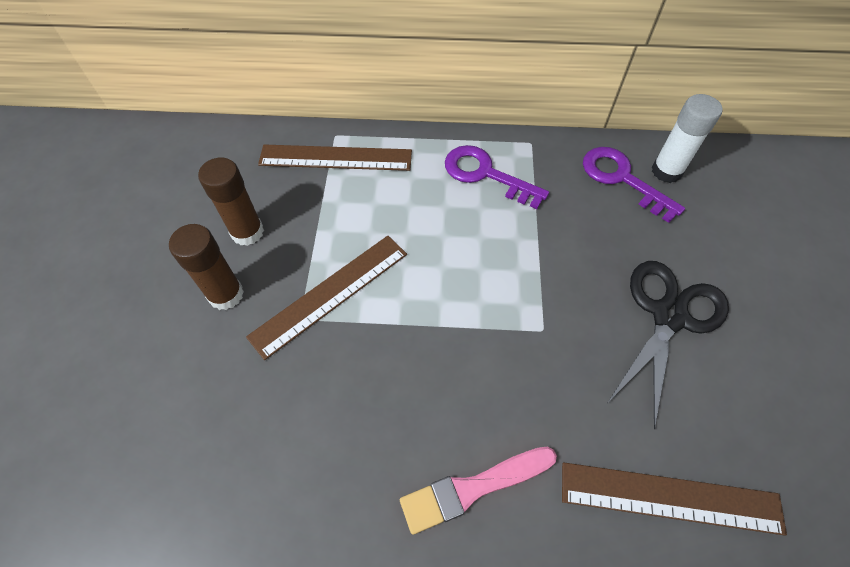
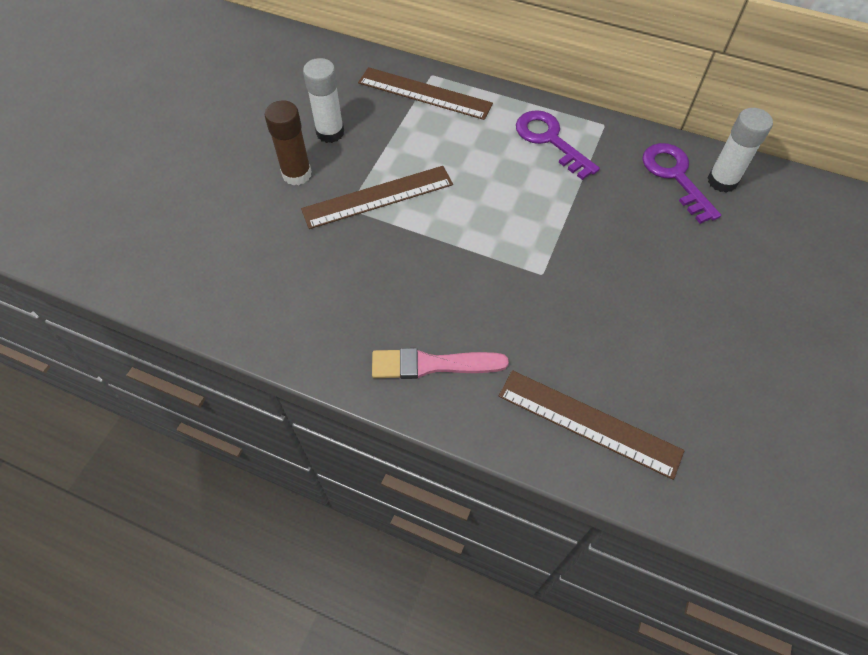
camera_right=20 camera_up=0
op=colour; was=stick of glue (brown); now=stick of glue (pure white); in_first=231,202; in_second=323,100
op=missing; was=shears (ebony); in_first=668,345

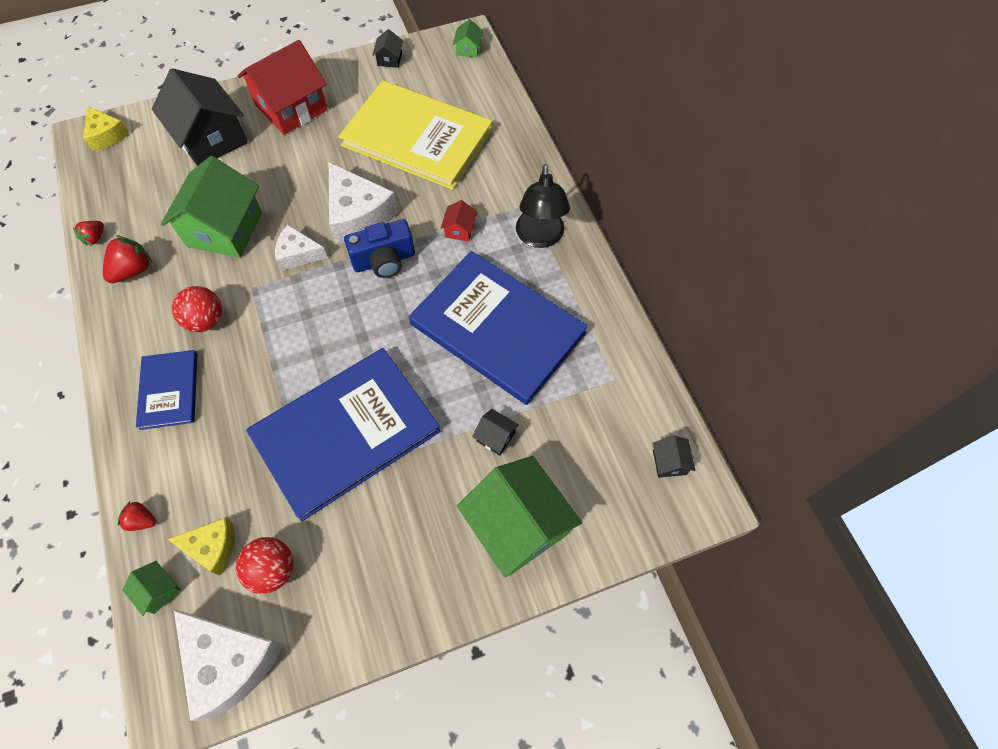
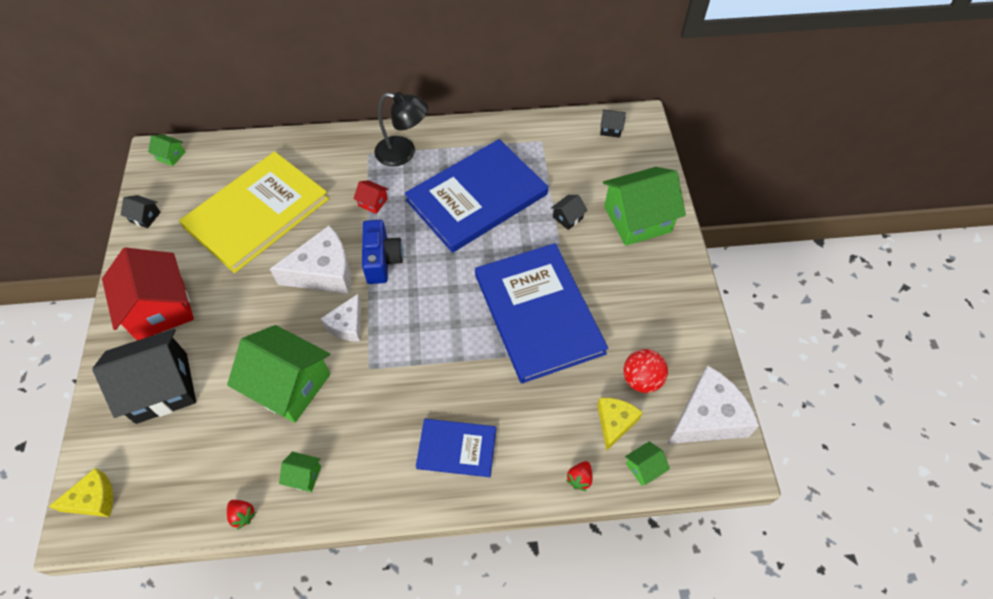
camera_right=-75 camera_up=-5
op=exchanged; was=toy strawberry (scarlet); now=cottage (green); in_first=127,259; in_second=300,471
op=missing; was=sphere (scarlet); in_first=197,309

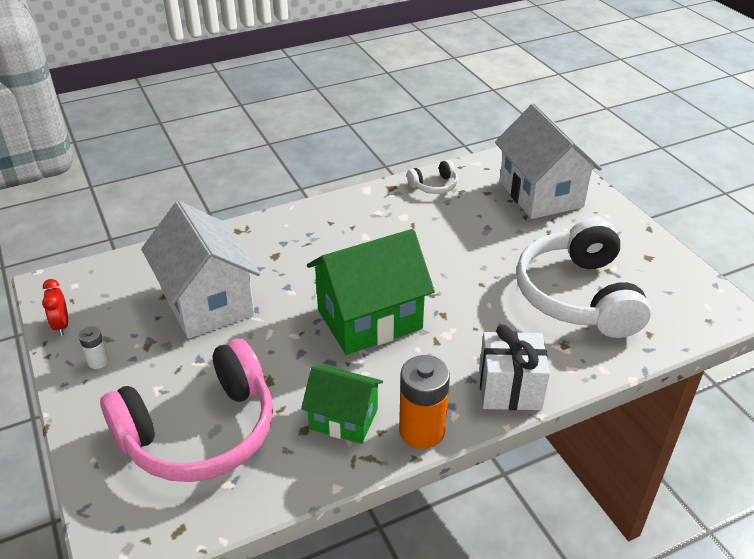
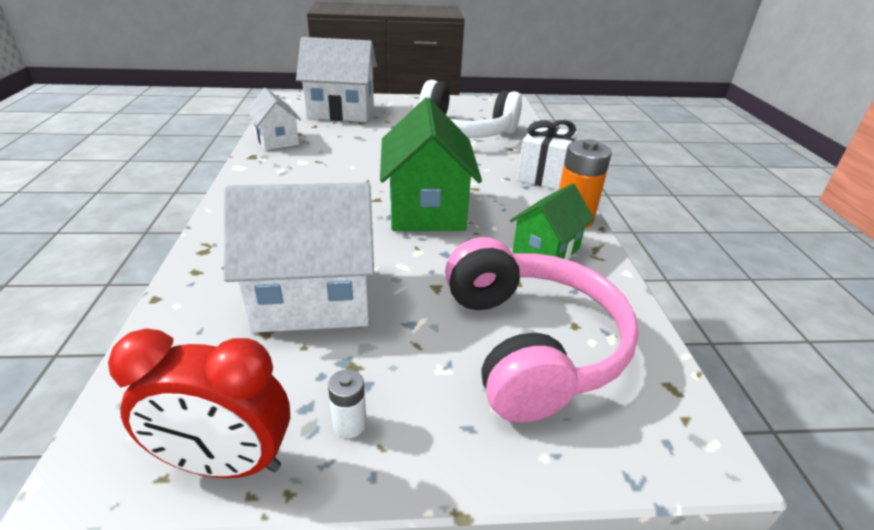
camera_right=-70 camera_up=-5
op=size; was=alarm clock (scarlet); in_first=55,307; in_second=199,403; ratio=1.88
op=exchanged; was=headphones (pure white); now=cottage (pure white); in_first=432,177; in_second=273,119

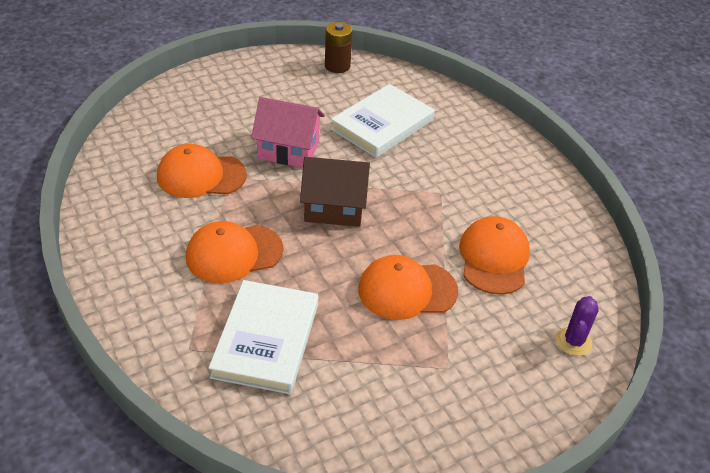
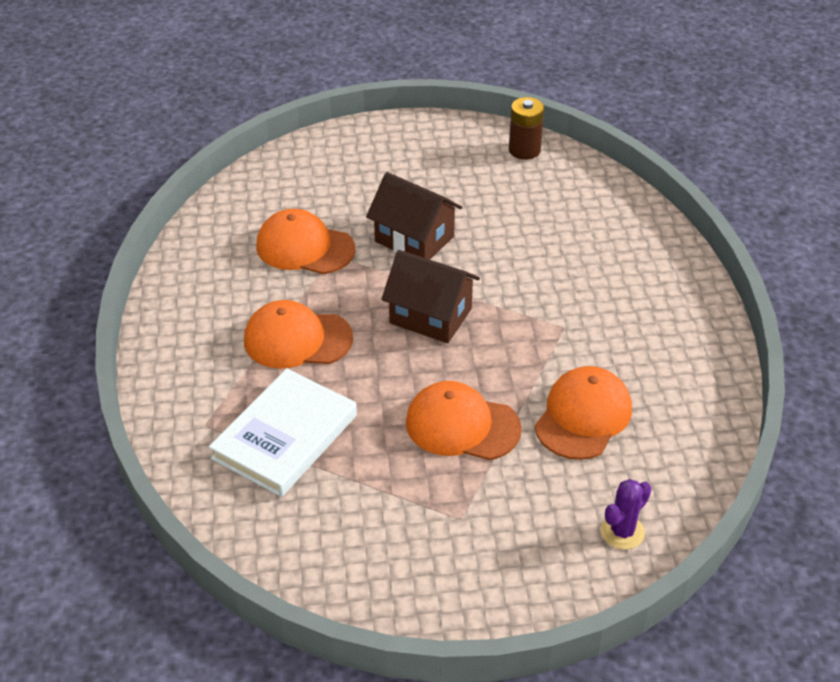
camera_right=25 camera_up=0
op=colour; was=cottage (pink); now=cottage (brown); in_first=288,132; in_second=414,216
op=missing; was=hardcover (pure white); in_first=383,121

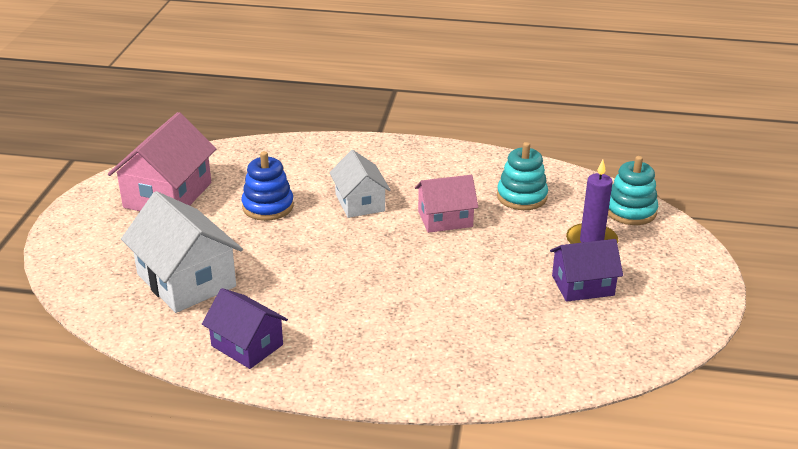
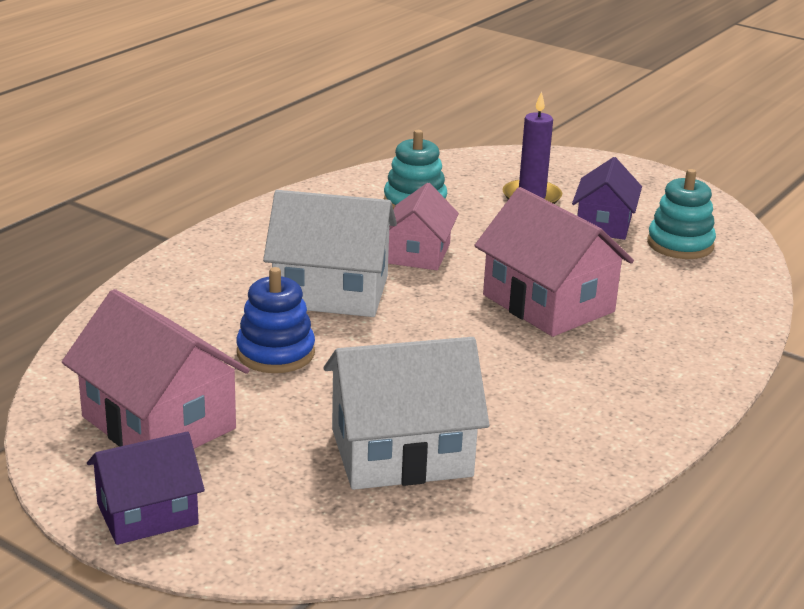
camera_right=-65 camera_up=-5
op=relocated; was=cottage (purple); in_first=245,328; in_second=146,488
op=size; was=cottage (pure white); in_first=360,184; in_second=330,253; ratio=1.58
op=appeared; now=cottage (pink); in_second=554,262
op=relocated; was=ring stacker (turquoise); in_first=633,190; in_second=681,214

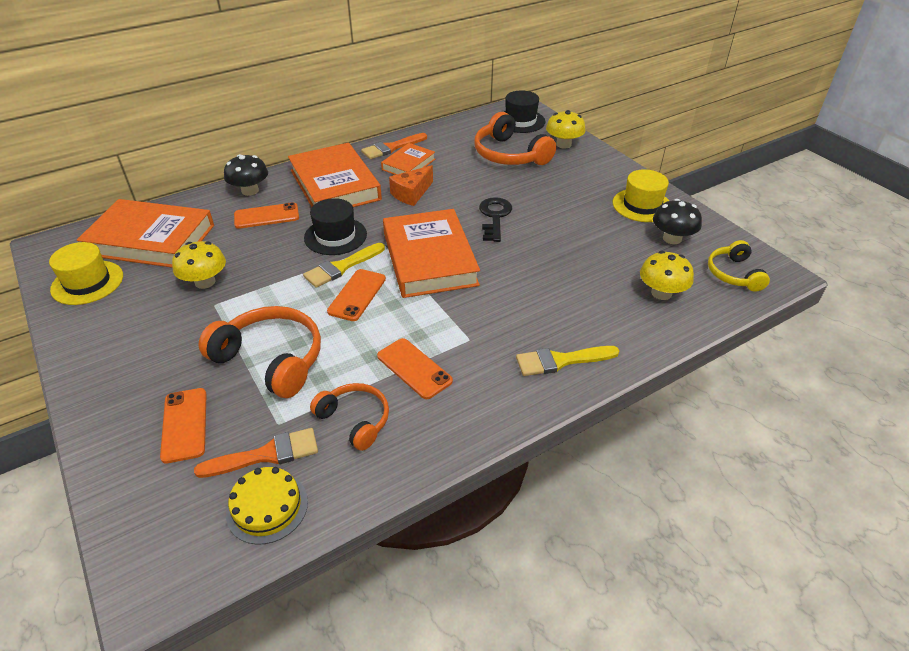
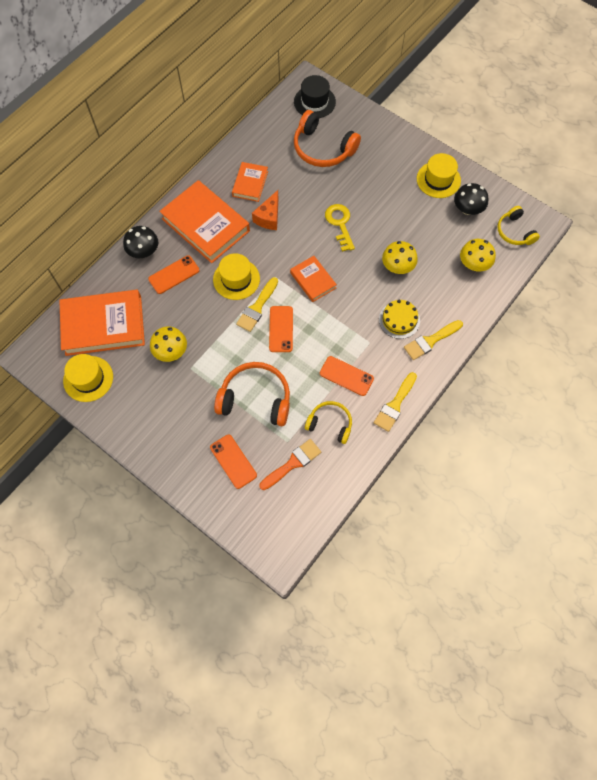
camera_right=-20 camera_up=25
op=colour; was=tall hat (ebony); now=tall hat (bright yellow); in_first=335,226; in_second=236,276
op=size; was=hardcover (orange-coloured); in_first=431,253; in_second=313,279; ratio=0.53
op=colour; was=headphones (orange-coloured); now=headphones (bright yellow); in_first=349,417; in_second=328,422
op=colour; was=door key (ebony); now=door key (bright yellow); in_first=495,219; in_second=340,228
op=appeared; now=paint brush (bright yellow); in_second=395,402
op=relocated; was=gateau (bright yellow); in_first=267,506; in_second=399,319
op=relocated; was=mushroom (bright yellow); in_first=566,129; in_second=400,257
op=missing; was=paint brush (orange-coloured); in_first=394,146

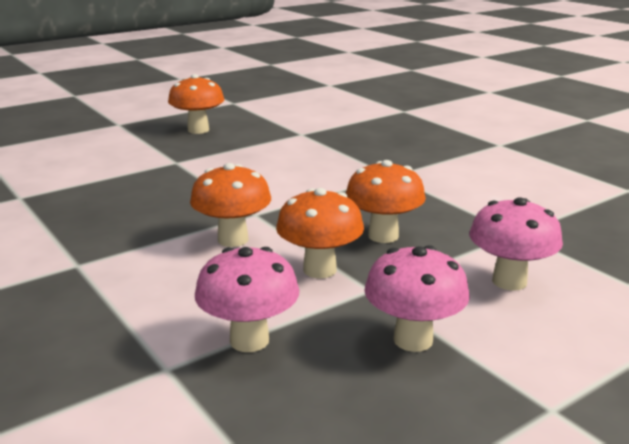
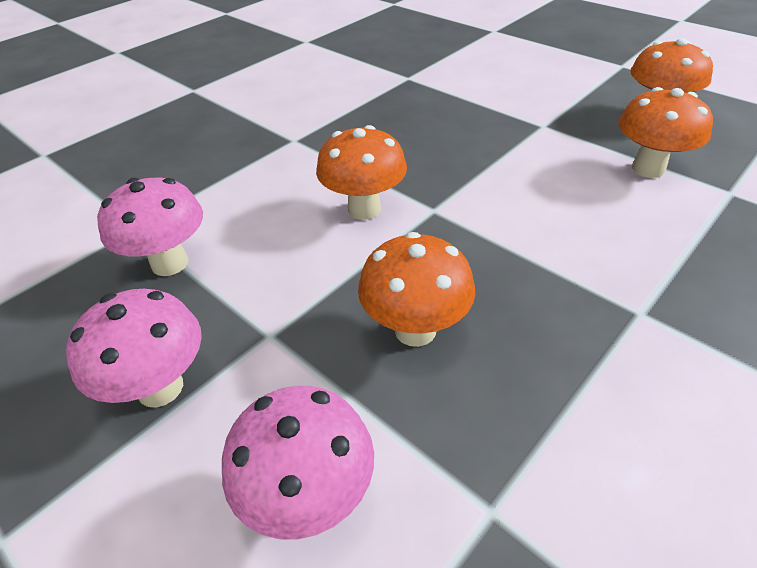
camera_right=80 camera_up=20
op=relocated; was=mushroom (orange-coloured); in_first=320,233; in_second=665,132

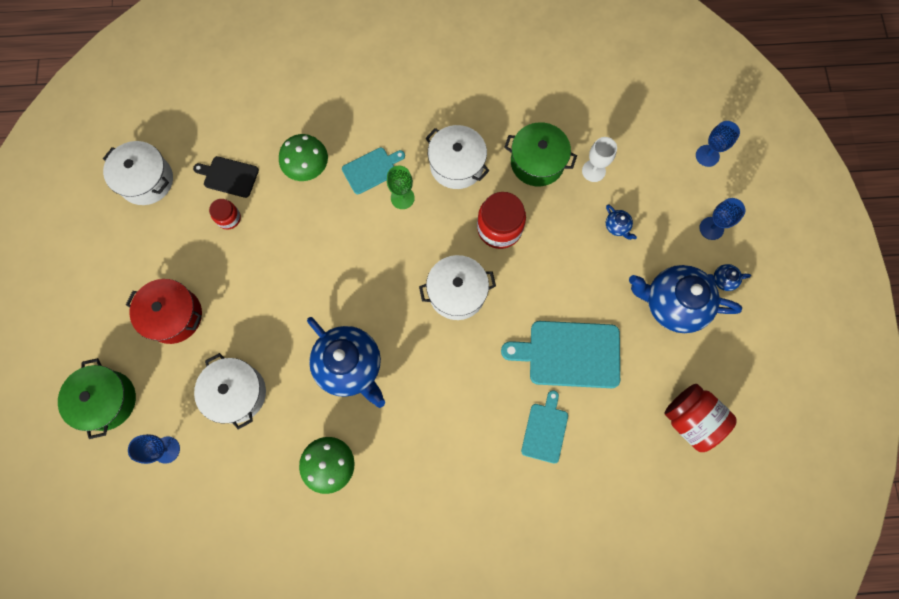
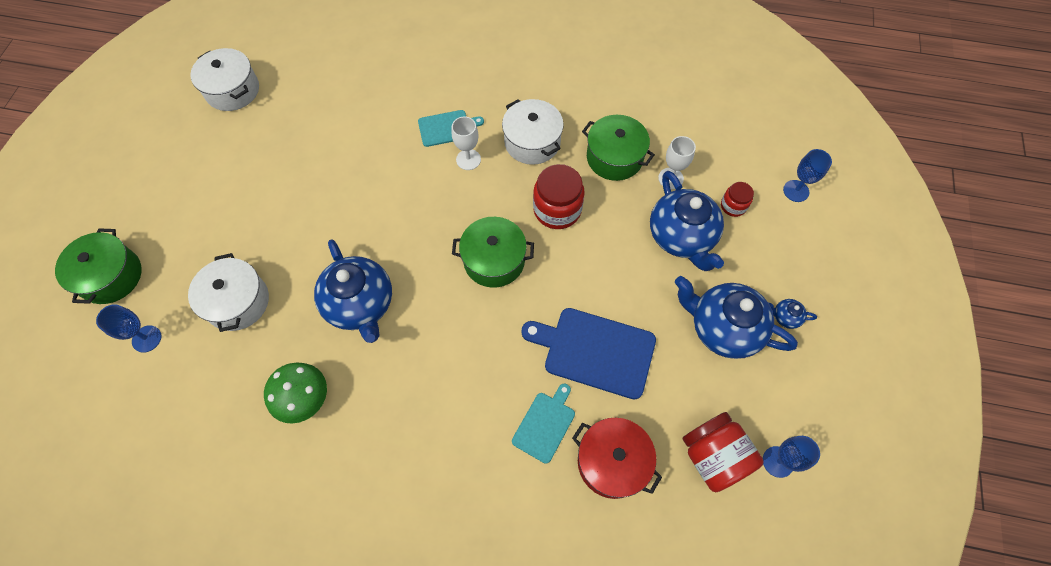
camera_right=15 camera_up=-10
op=colour; was=goblet (green); now=goblet (pure white); in_first=401,187; in_second=466,143
op=colour; was=stockpot (pure white); now=stockpot (green); in_first=457,287; in_second=493,252
op=colour; was=bread board (turquoise); now=bread board (cobalt); in_first=560,354; in_second=588,353
op=relocated; was=stockpot (scarlet); in_first=164,311; in_second=617,458
op=size; was=teapot (cobalt); in_first=621,222; in_second=687,221; ratio=2.45
op=relocated; was=preserve jar (scarlet); in_first=225,214; in_second=737,199
op=relocated; was=goblet (cobalt); in_first=722,219; in_second=791,457
op=missing; was=bread board (ebony); in_first=226,177
op=missing; was=mushroom (green); in_first=303,157

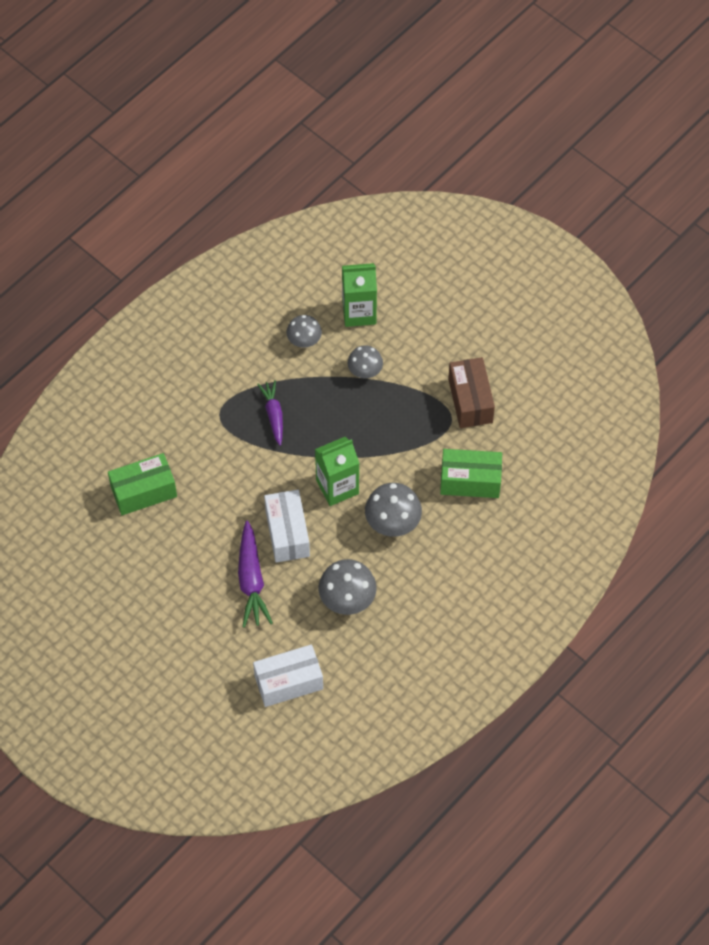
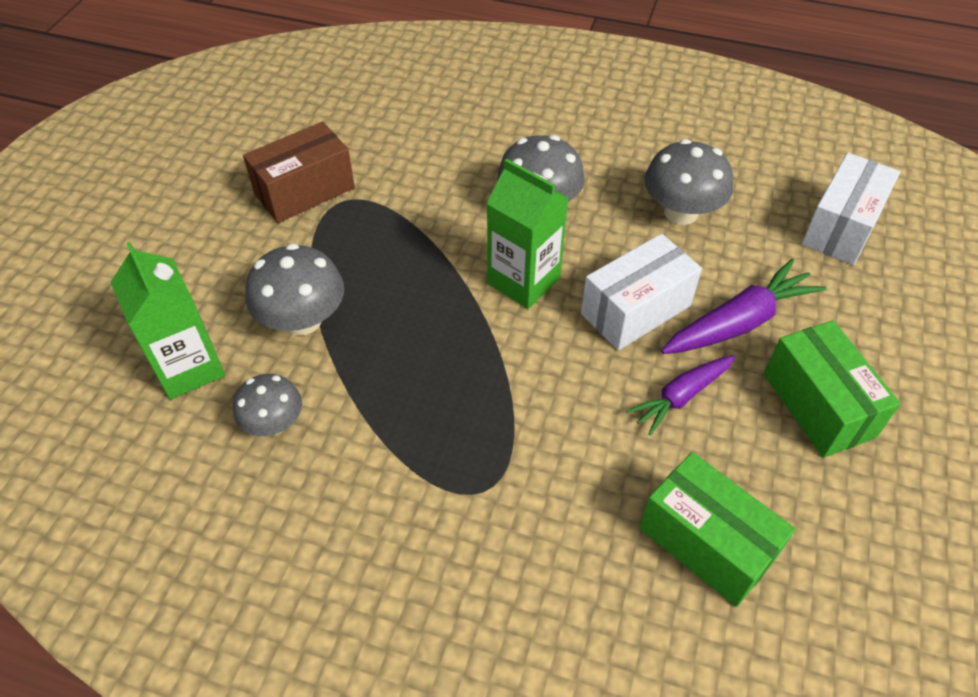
camera_right=-115 camera_up=-10
op=size; was=mushroom (ash-grey); in_first=365,361; in_second=294,289; ratio=1.55
op=relocated; was=carrot (purple); in_first=270,413; in_second=680,395
op=relocated; was=package (green); in_first=471,473; in_second=832,389
op=spun; was=package (pure white); in_first=288,675; in_second=851,209; clockwise=75

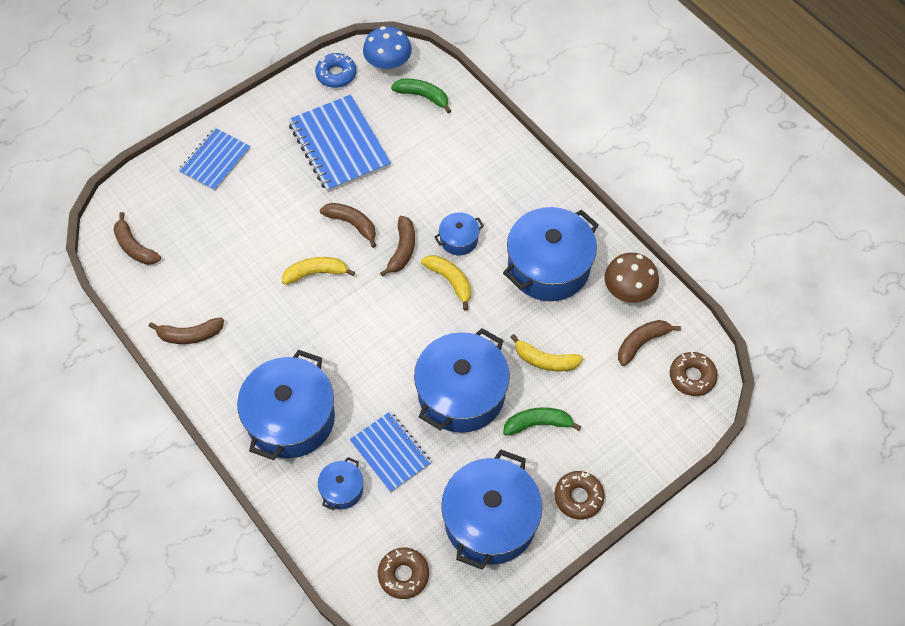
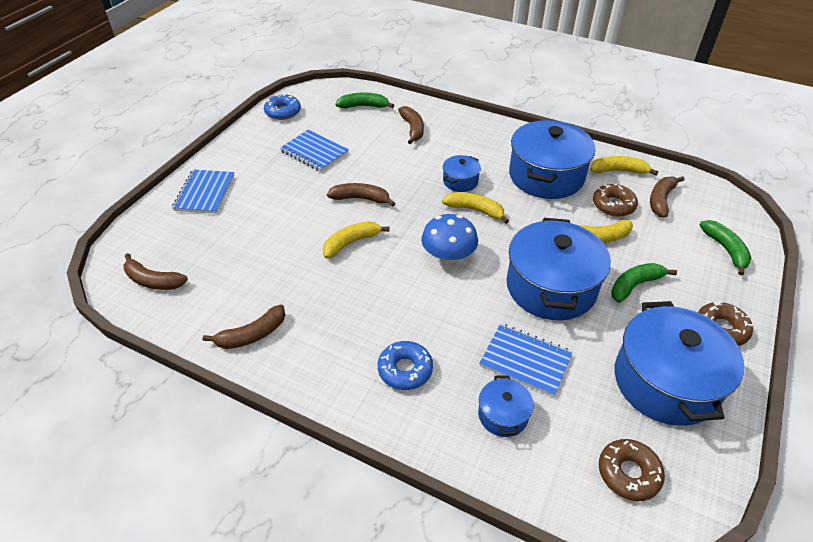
camera_right=-25 camera_up=-15
op=size; was=notebook (cobalt); in_first=339,143; in_second=314,151; ratio=0.63
op=exchanged; was=stockpot (cobalt); now=donut (cobalt); in_first=286,405; in_second=405,365
op=relocated; was=toy banana (brown); in_first=397,246; in_second=411,125
op=relocated; was=mushroom (cobalt); in_first=387,48; in_second=449,239
op=exchanged; was=mushroom (brown); now=toy banana (bright yellow); in_first=631,278; in_second=624,166
op=relocated; was=donut (brown); in_first=694,374; in_second=615,200
op=appeared; now=toy banana (green); in_second=725,247

